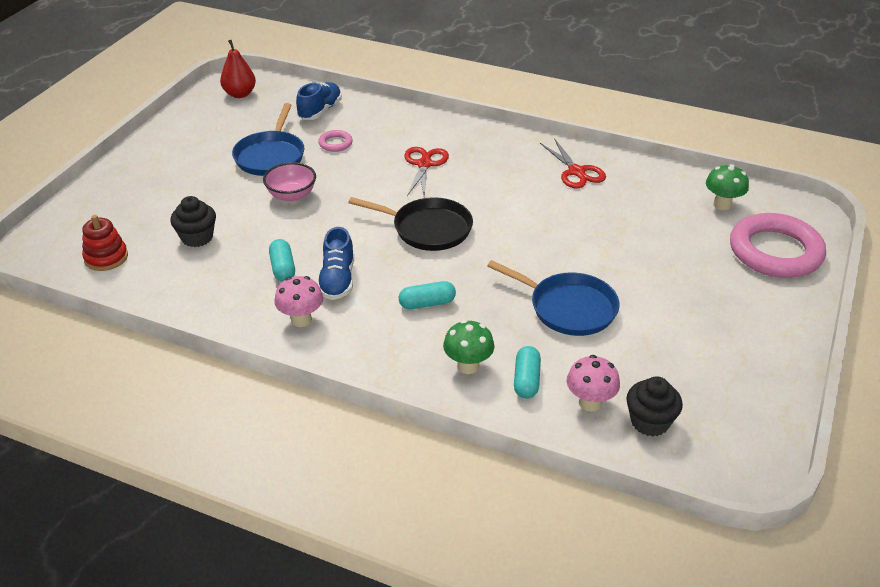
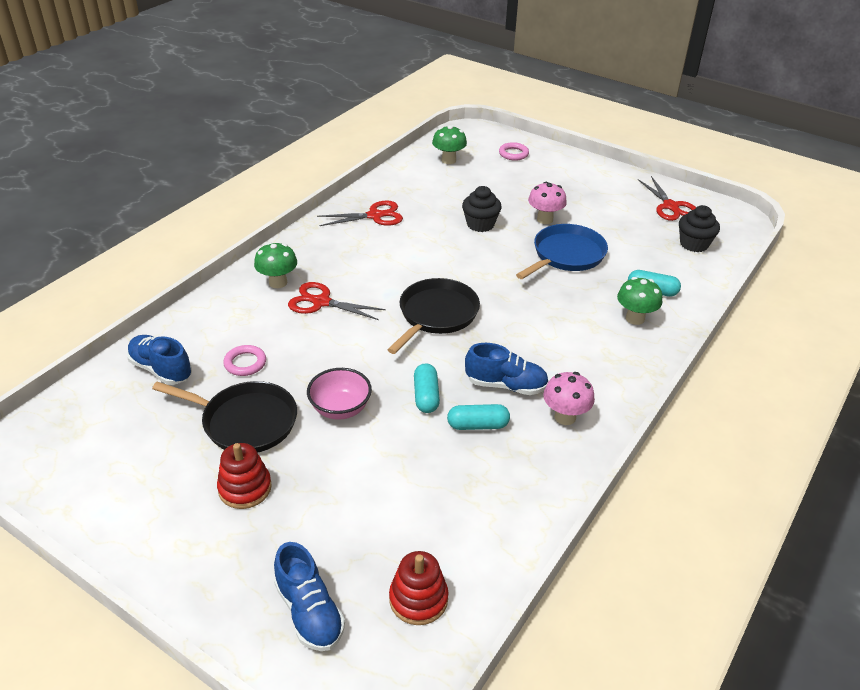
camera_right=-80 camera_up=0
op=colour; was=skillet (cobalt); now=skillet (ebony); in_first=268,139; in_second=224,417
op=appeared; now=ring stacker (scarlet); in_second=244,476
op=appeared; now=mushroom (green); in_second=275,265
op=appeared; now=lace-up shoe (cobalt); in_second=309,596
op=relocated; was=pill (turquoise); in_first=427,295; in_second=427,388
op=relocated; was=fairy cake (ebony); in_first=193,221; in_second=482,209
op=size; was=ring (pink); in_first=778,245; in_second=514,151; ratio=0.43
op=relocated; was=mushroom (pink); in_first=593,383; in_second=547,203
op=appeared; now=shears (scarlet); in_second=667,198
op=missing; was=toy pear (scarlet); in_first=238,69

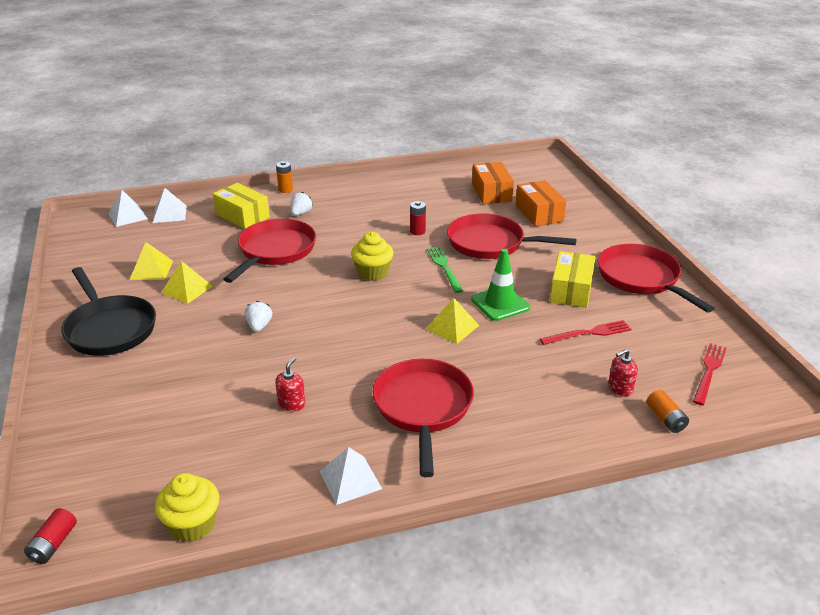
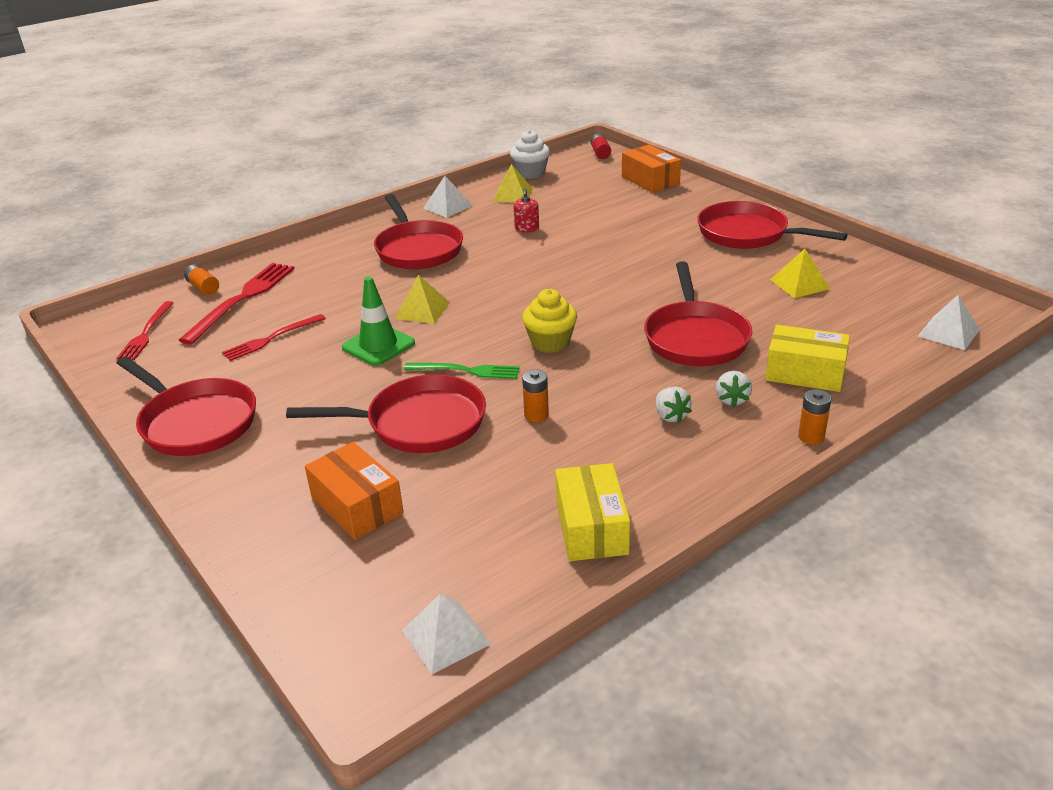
camera_right=160 camera_up=0
op=exchanged; was=soap dispenser (scarlet); now=dinner fork (scarlet); in_first=623,372; in_second=237,304
op=relocated; was=pyramid shape (pure white); in_first=170,205; in_second=446,634
op=spun; was=dinner fork (green); in_first=445,270; in_second=462,371; clockwise=-45
op=relocated; was=pyramid shape (bright yellow); in_first=187,282; in_second=513,183
op=colour; was=fairy cake (bright yellow); now=fairy cake (pure white); in_first=187,507; in_second=530,154
op=colour; was=battery (scarlet); now=battery (orange-coloured); in_first=418,218; in_second=535,395
op=relocated; was=package (bright yellow); in_first=573,279; in_second=592,512
op=relocated; was=package (orange-coloured); in_first=493,183; in_second=651,169
op=relocated; was=toy strawberry (pure white); in_first=258,316; in_second=674,405
op=colour; was=skillet (ebony); now=skillet (scarlet); in_first=108,311; in_second=772,225

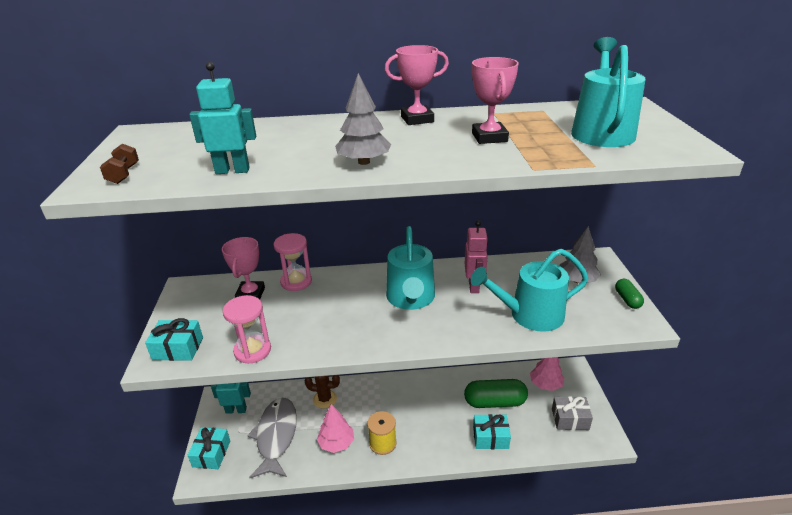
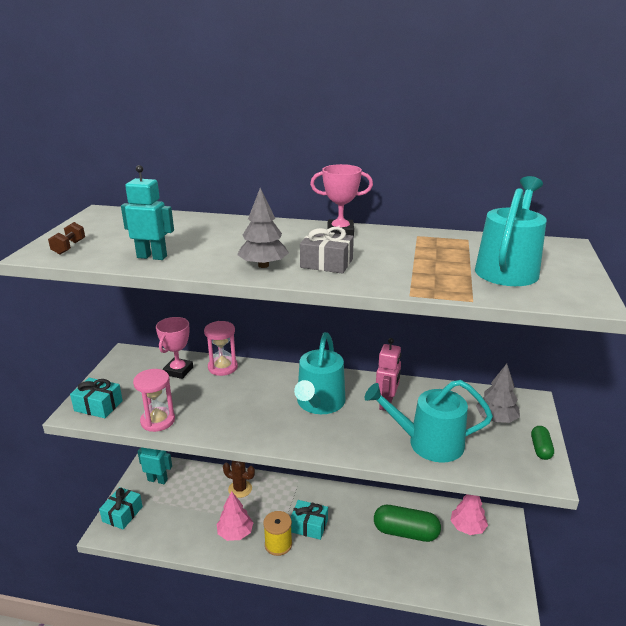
camera_right=15 camera_up=-5
op=relocated; was=gift (turquoise); in_first=492,431; in_second=309,520
op=relocated; was=gift (ash-grey); in_first=572,413; in_second=327,250
op=missing; was=toy fish (ash-grey); in_first=272,438
op=missing; was=prize cup (pink); in_first=495,100

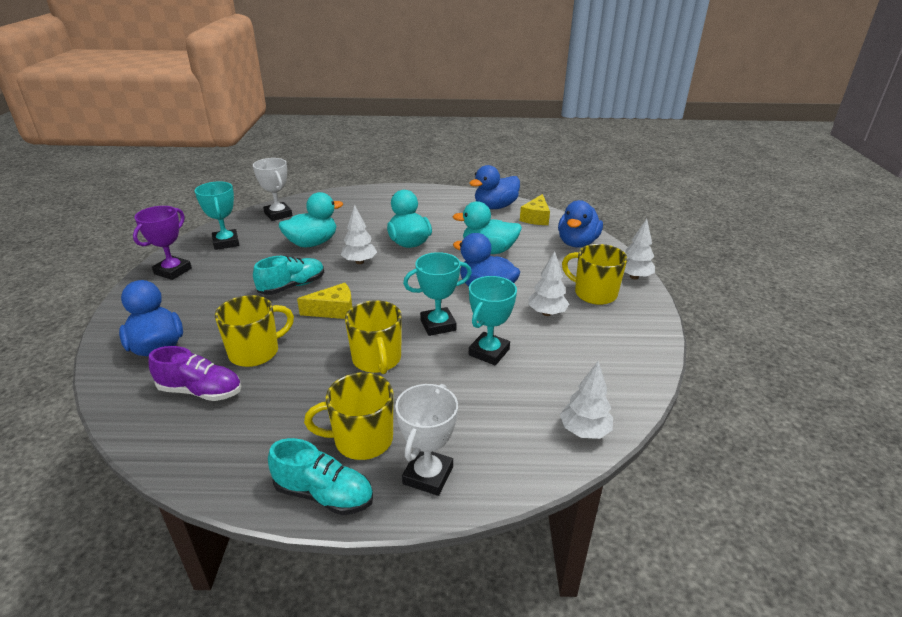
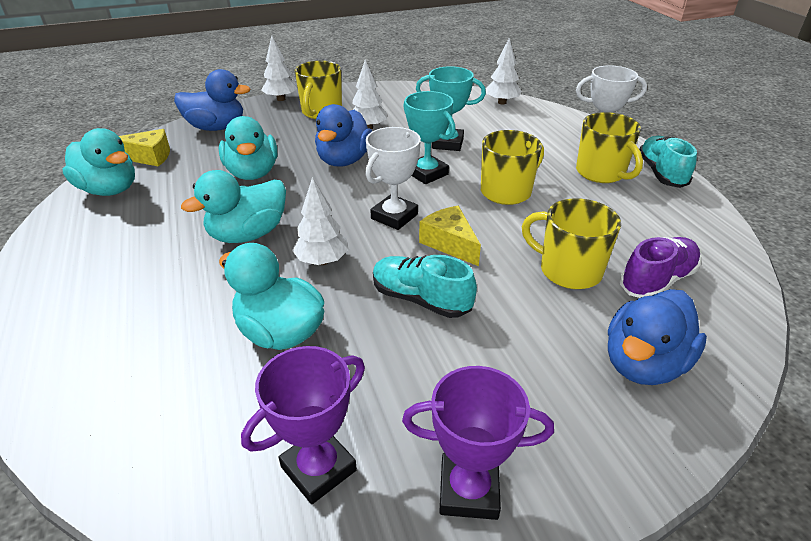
camera_right=-110 camera_up=5
op=colour; was=rubber duck (cobalt); now=rubber duck (turquoise); in_first=494,187; in_second=98,162
op=colour; was=prize cup (turquoise); now=prize cup (purple); in_first=217,215; in_second=303,425
op=relocated; was=prize cup (pure white); in_first=272,189; in_second=393,178
op=spun; was=lace-up shoe (purple); in_first=194,373; in_second=660,267; clockwise=60

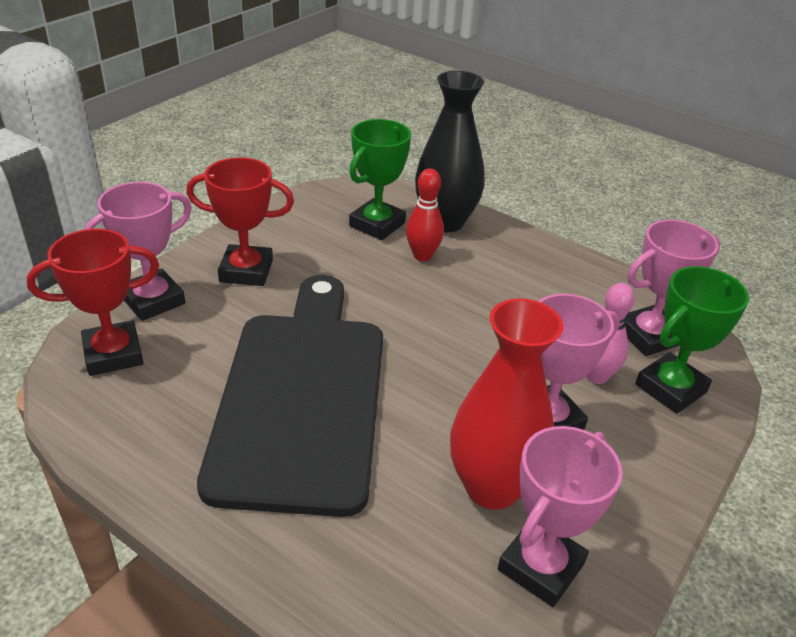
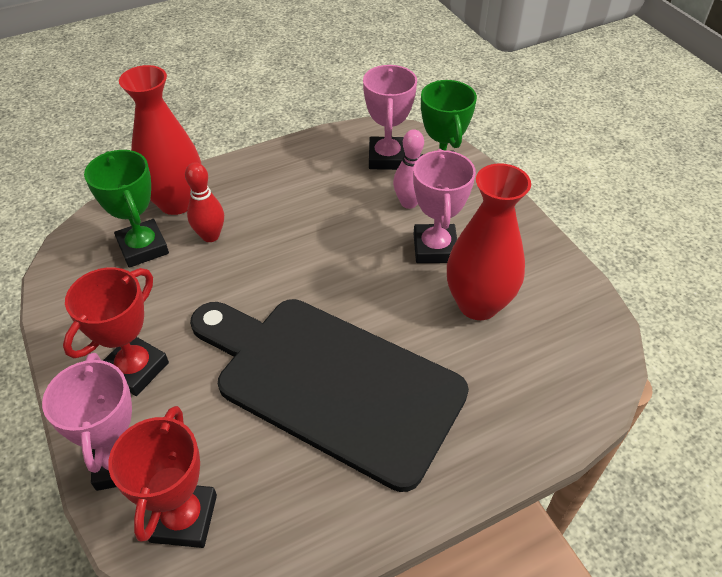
camera_right=-60 camera_up=10
op=colour; was=flower vase (ebony); now=flower vase (scarlet); in_first=450,151; in_second=160,140
op=missing; was=prize cup (pink); in_first=560,516

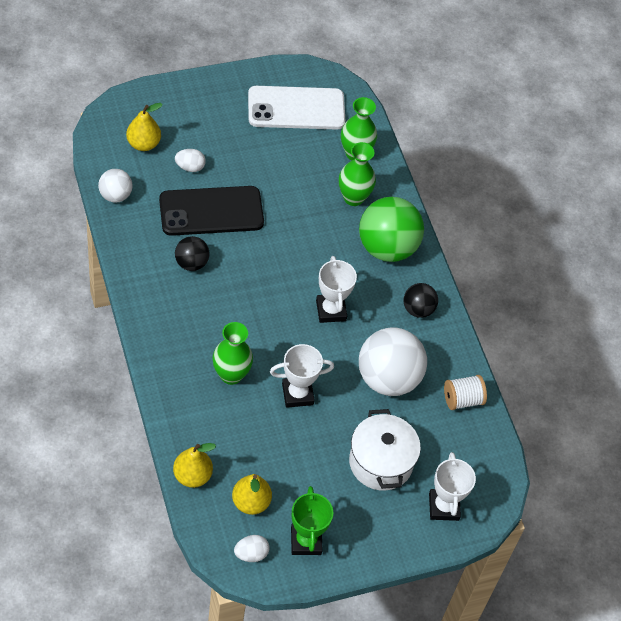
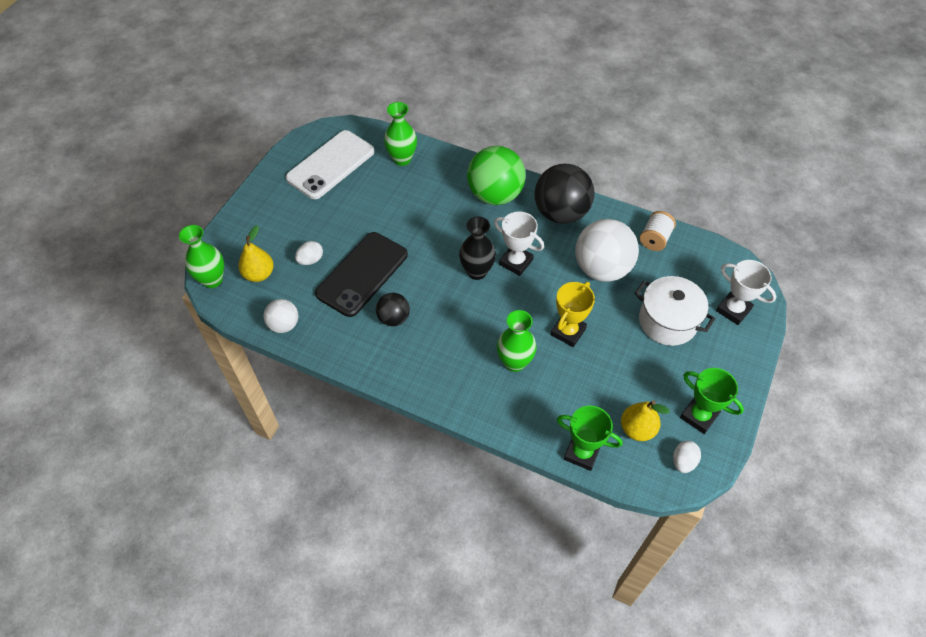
camera_right=-40 camera_up=0
op=relocated; was=flower vase (green); in_first=357,174; in_second=201,256
op=appeared; now=flower vase (ebony); in_second=477,248
op=size; was=sphere (ebony); in_first=420,300; in_second=565,194; ratio=1.9
op=colour; was=prize cup (pure white); now=prize cup (bright yellow); in_first=302,376; in_second=573,314
op=exchanged; was=toy pear (bright yellow); now=prize cup (green); in_first=194,465; in_second=589,438

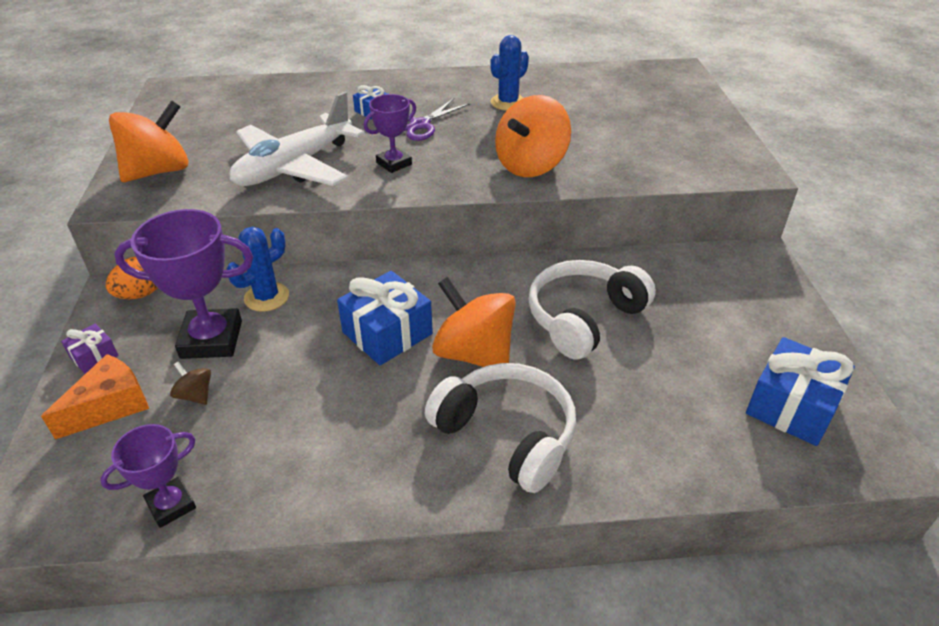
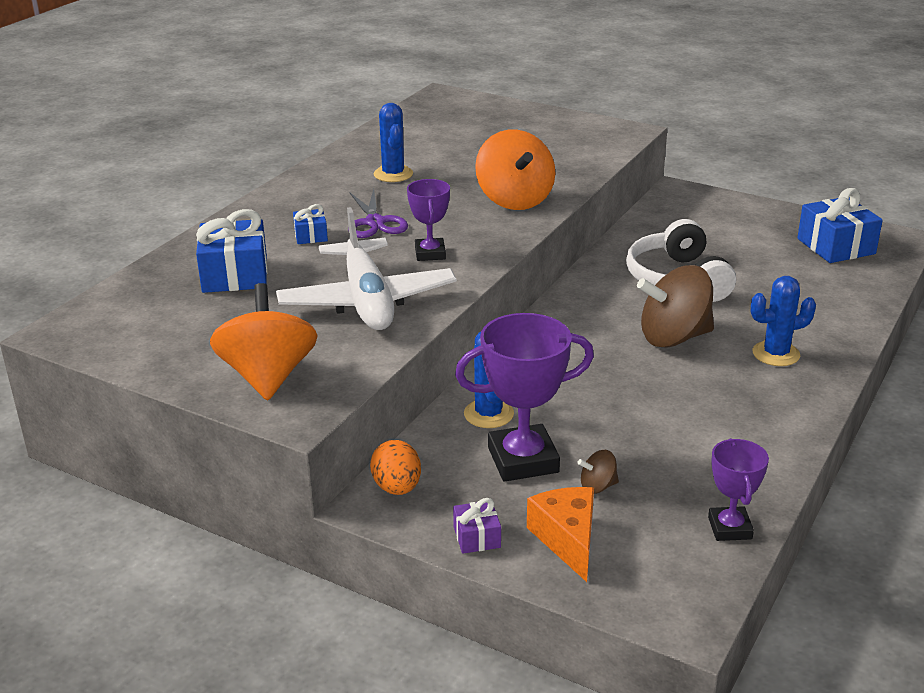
camera_right=-55 camera_up=-10
op=relocated; was=gift (cobalt); in_first=385,318; in_second=232,251
op=spun; was=prize cup (purple); in_first=183,284; in_second=524,397; clockwise=45
op=colour; was=toy top (orange-coloured); now=toy top (brown); in_first=474,322; in_second=675,306
op=exchanged; was=headphones (pure white); now=saguaro cactus (cobalt); in_first=500,428; in_second=783,321

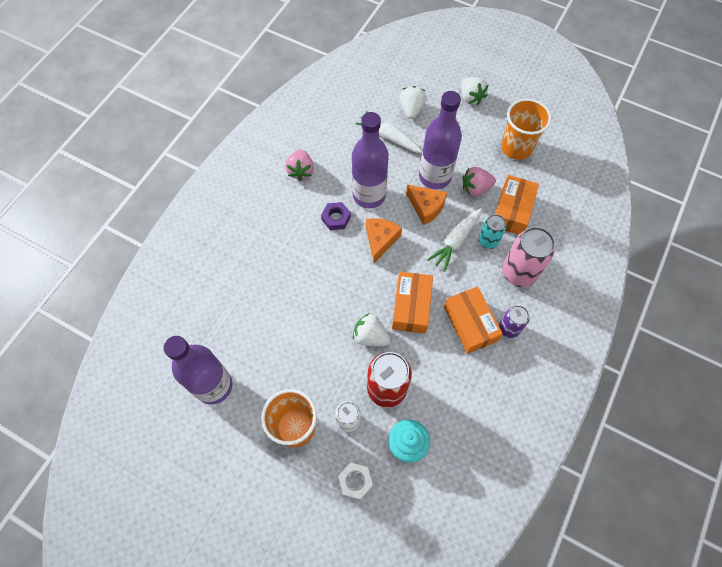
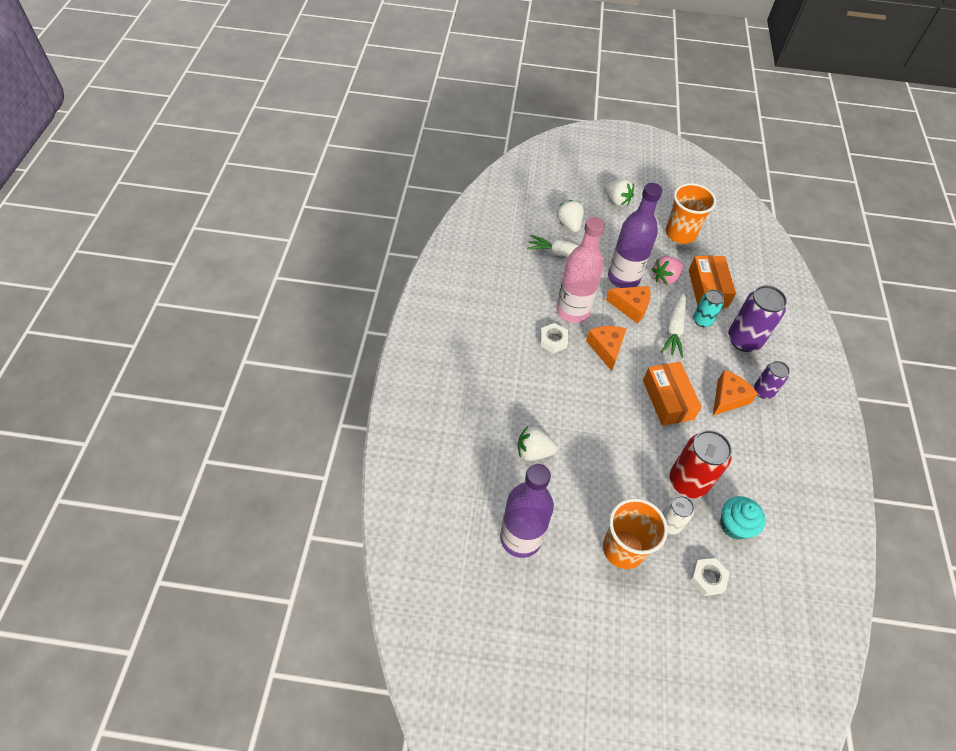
camera_right=-25 camera_up=-10
op=relocated; was=toy strawberry (pure white); in_first=371,329; in_second=537,443
op=colour; was=hex nut (purple); now=hex nut (pure white); in_first=336,216; in_second=554,338
op=colour; was=flask (purple); now=flask (pink); in_first=370,160; in_second=580,270
op=exchanged; was=package (orange-coloured); now=cheese (orange-coloured); in_first=473,320; in_second=735,393
op=colour; was=can (pink); now=can (purple); in_first=528,257; in_second=757,318
op=missing; was=toy strawberry (pink); in_first=299,165

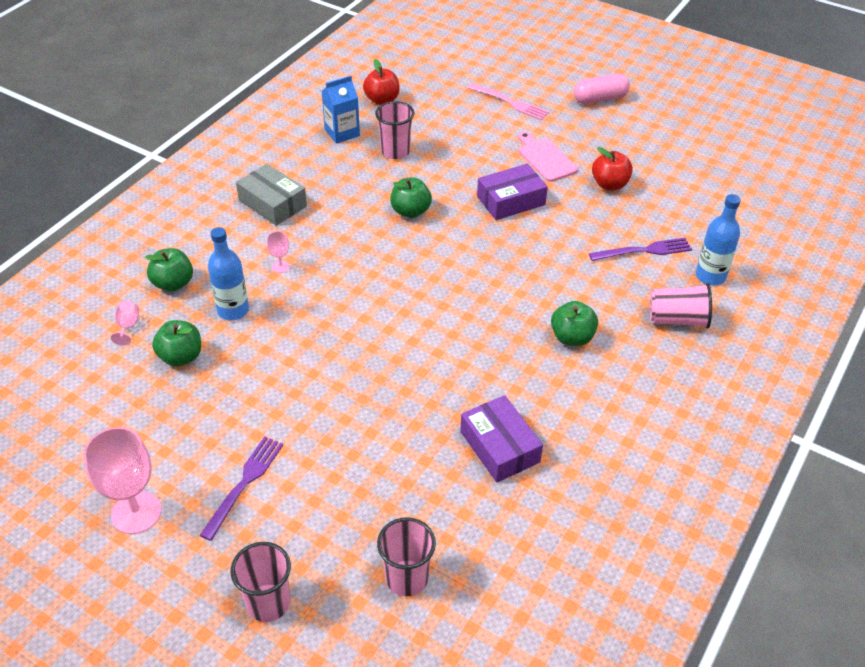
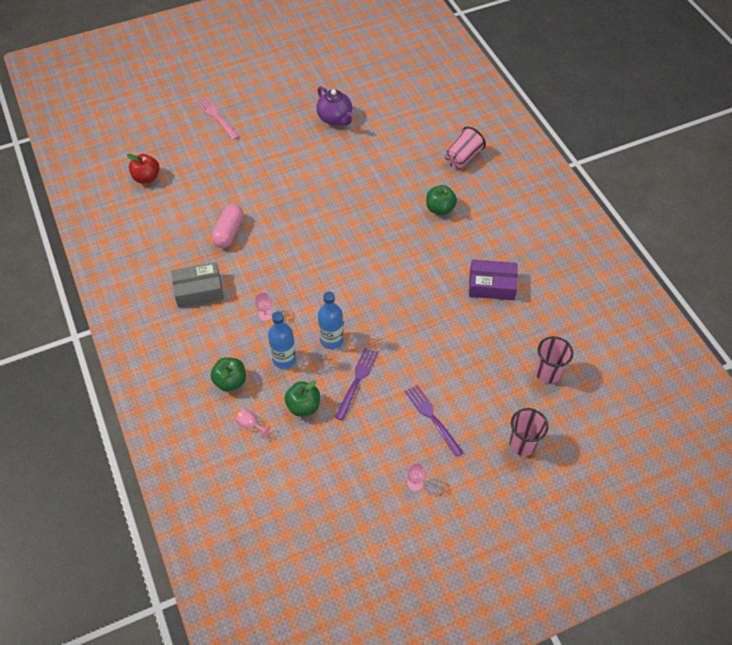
camera_right=-55 camera_up=10
op=spun; was=dinner fork (pink); in_first=508,101; in_second=217,118; clockwise=-105
op=relocated; was=pill (pink); in_first=602,89; in_second=228,226
op=exchanged; was=apple fruit (scarlet); now=teapot (purple); in_first=612,168; in_second=334,105
op=relocated; was=flask (cobalt); in_first=718,239; in_second=331,320
op=relocated; was=dinner fork (purple); in_first=640,249; in_second=356,384
op=size; was=goblet (pink); in_first=122,480; in_second=416,476; ratio=0.45
op=missing; was=juice carton (cobalt); in_first=340,110
op=missing; was=tumbler (pink); in_first=395,130
op=missing; was=apple fruit (green); in_first=411,197
op=missing; was=package (purple); in_first=512,192
op=missing; was=bread board (pink); in_first=548,156

